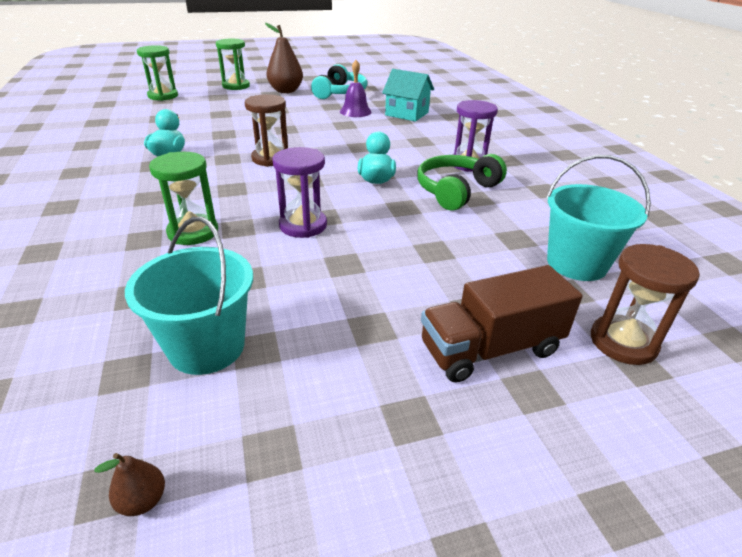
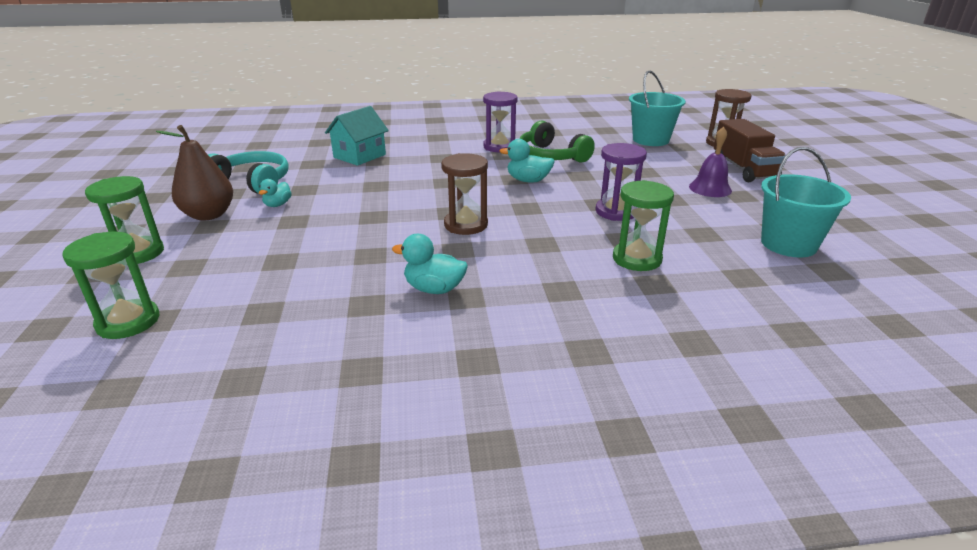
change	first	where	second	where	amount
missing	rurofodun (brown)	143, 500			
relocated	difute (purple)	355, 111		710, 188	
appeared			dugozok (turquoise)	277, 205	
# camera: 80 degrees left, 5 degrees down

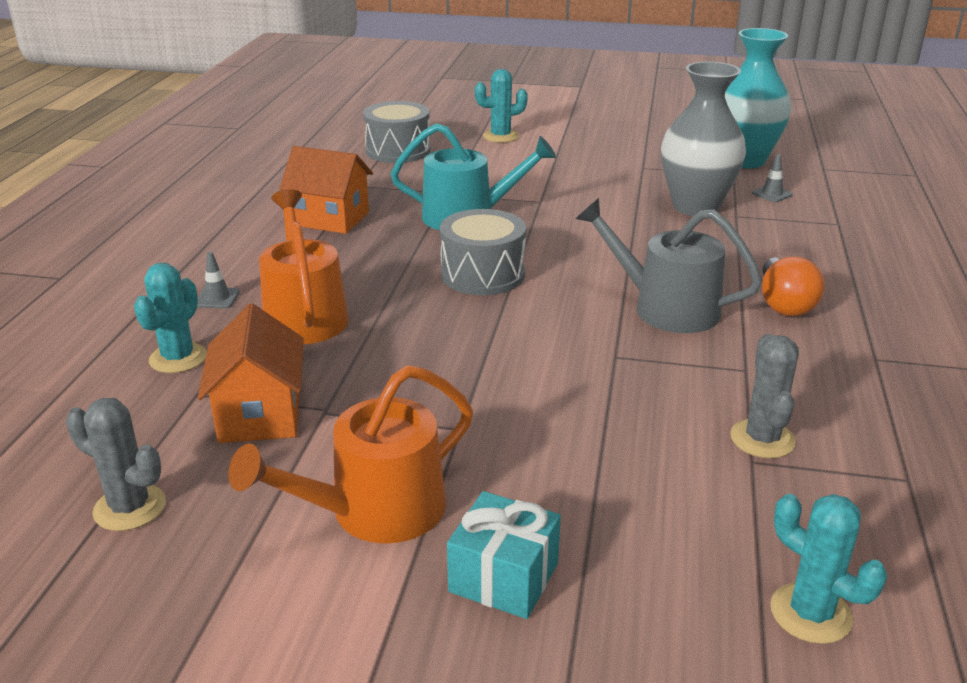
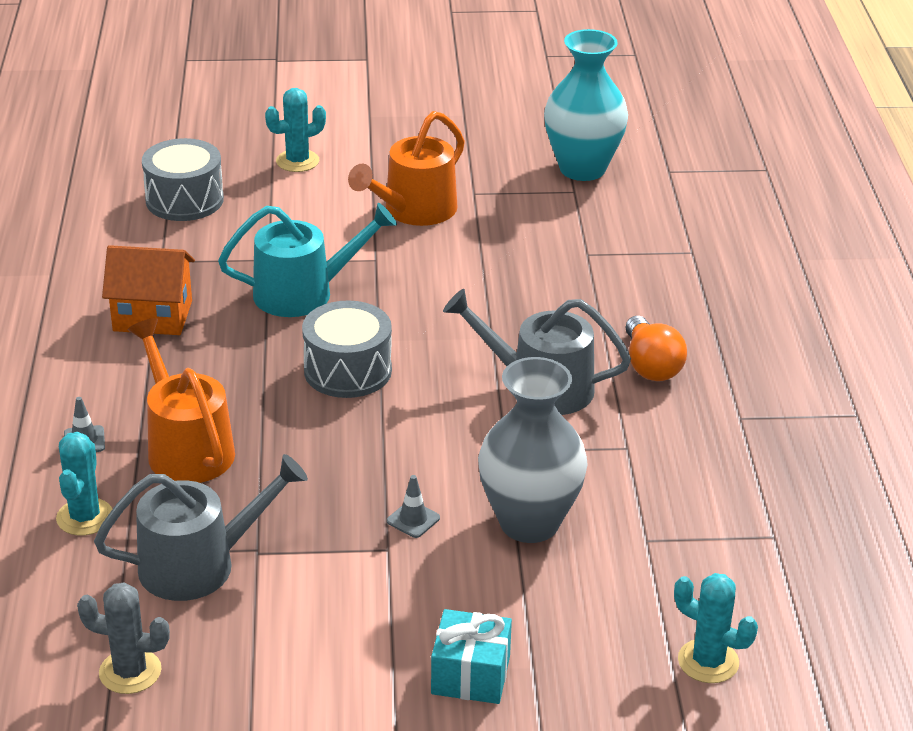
change	first	where	second	where	amount
exchanged	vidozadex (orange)	260, 414	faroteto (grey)	198, 565	
relocated	faroteto (orange)	375, 511		414, 210	
relocated	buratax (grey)	695, 207		529, 523	
missing	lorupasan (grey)	762, 439			
relocated	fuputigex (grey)	772, 194		413, 519	
# camera: 15 degrees left, 5 degrees up

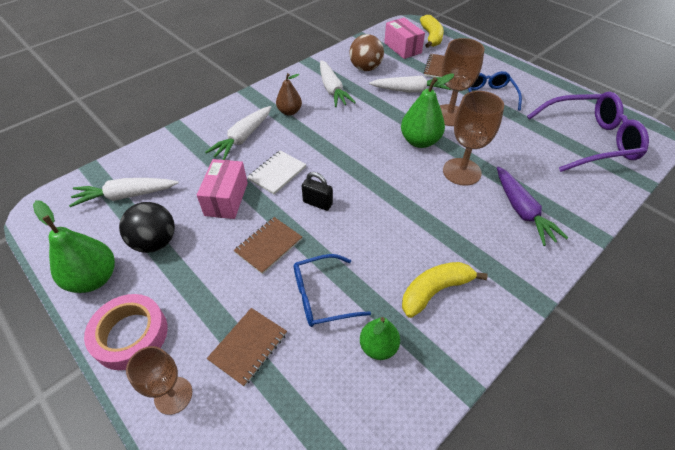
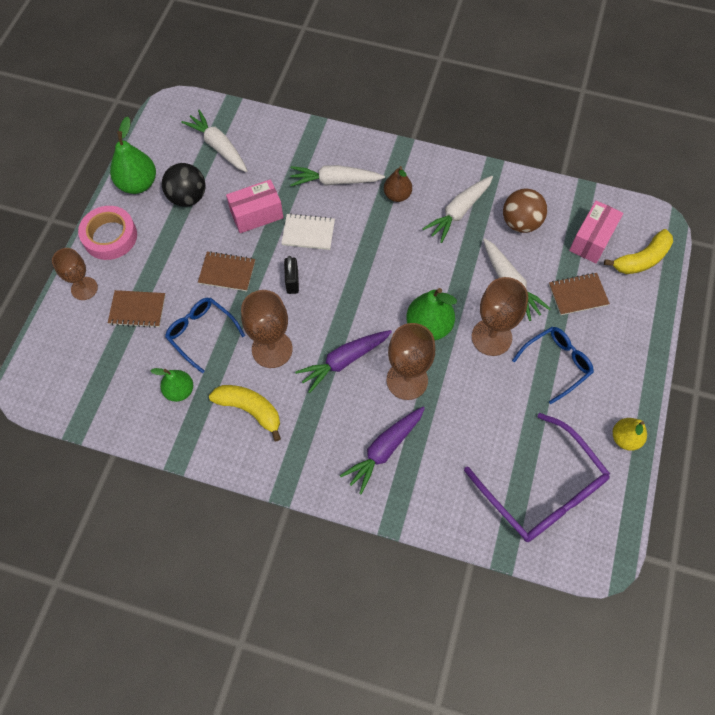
change	first	where	second	where	amount
appeared			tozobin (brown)	272, 349	
appeared			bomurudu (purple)	344, 361	
appeared			rurofodun (yellow)	625, 438	
# camera: 60 degrees right, 15 degrees up

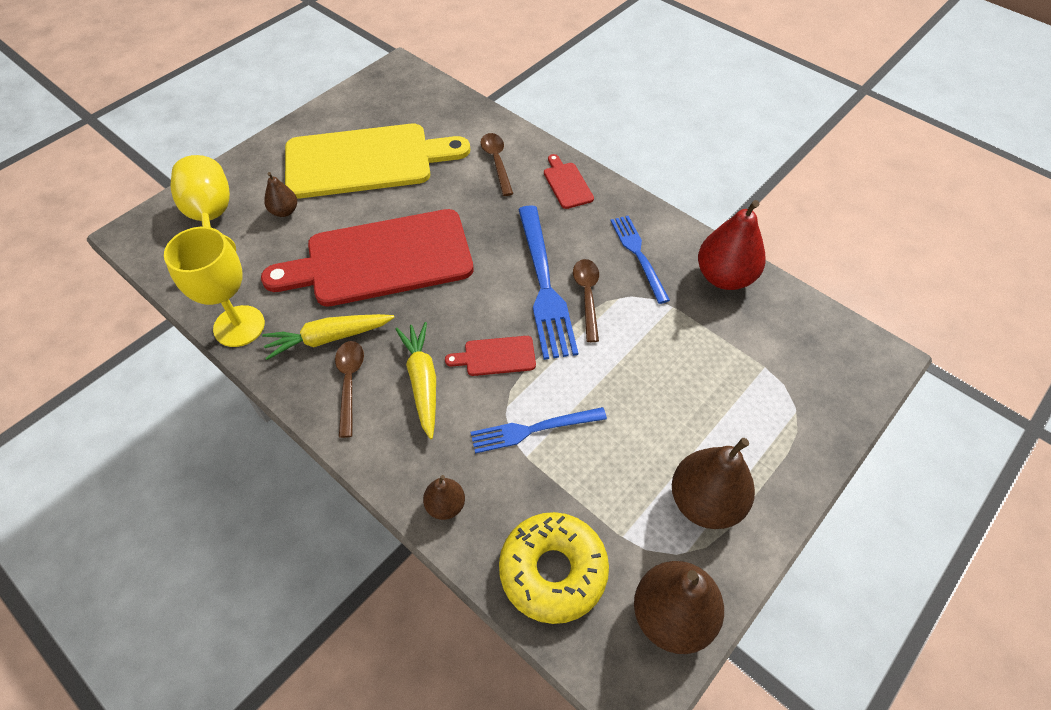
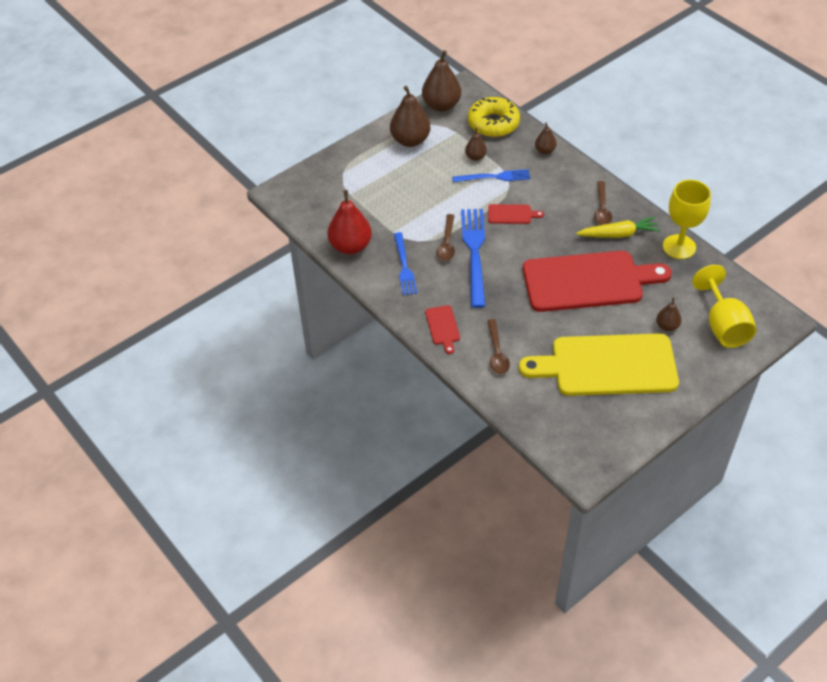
change	first	where	second	where	amount
missing	bomurudu (yellow)	422, 382			
appeared			rurofodun (brown)	475, 157	
# camera: 170 degrees left, 5 degrees down

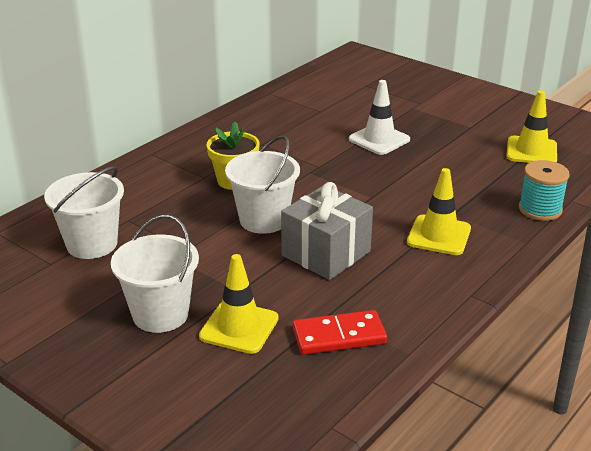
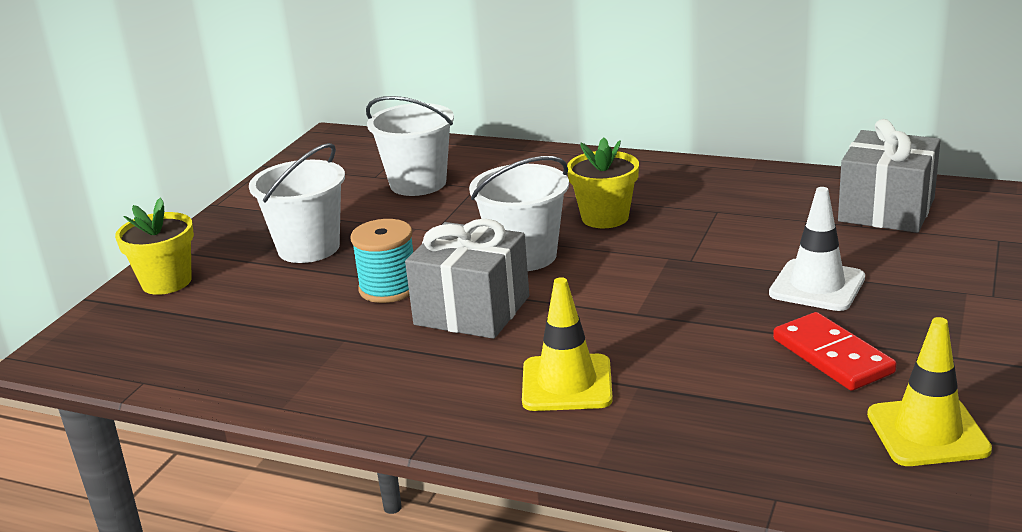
change	first	where	second	where	amount
missing	fuputigex (yellow)	239, 327			
relocated	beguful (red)	339, 336		832, 356	
relocated	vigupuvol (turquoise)	540, 209		389, 288	
appeared			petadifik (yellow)	166, 282	
appeared			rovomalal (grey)	886, 210	
# camera: 75 degrees right, 5 degrees down

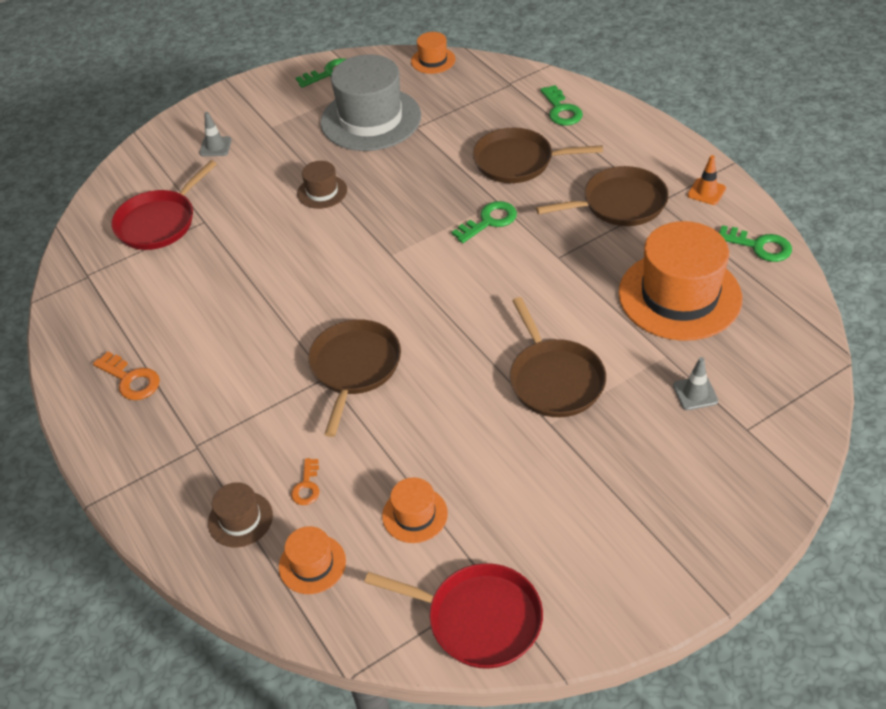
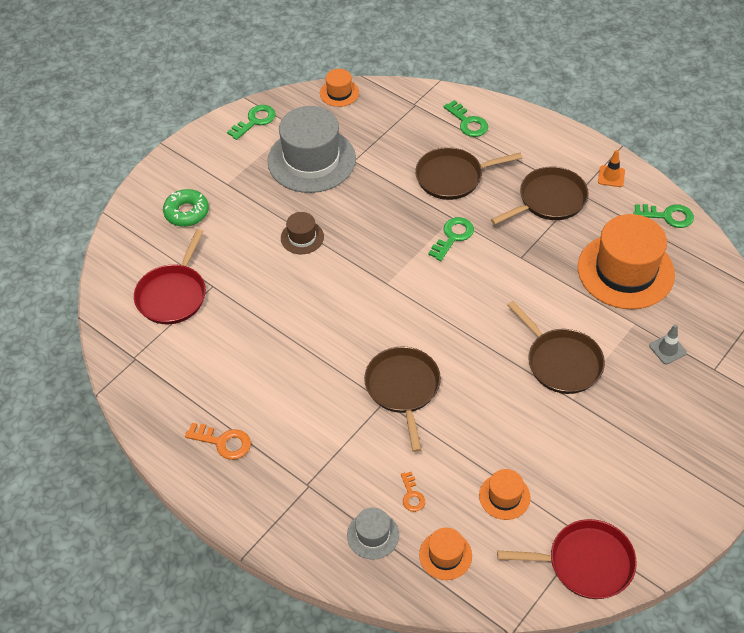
change	first	where	second	where	amount
exchanged	fuputigex (grey)	215, 147	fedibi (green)	186, 212	
colour	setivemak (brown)	240, 519	setivemak (grey)	373, 535	
# camera: 20 degrees left, 5 degrees up

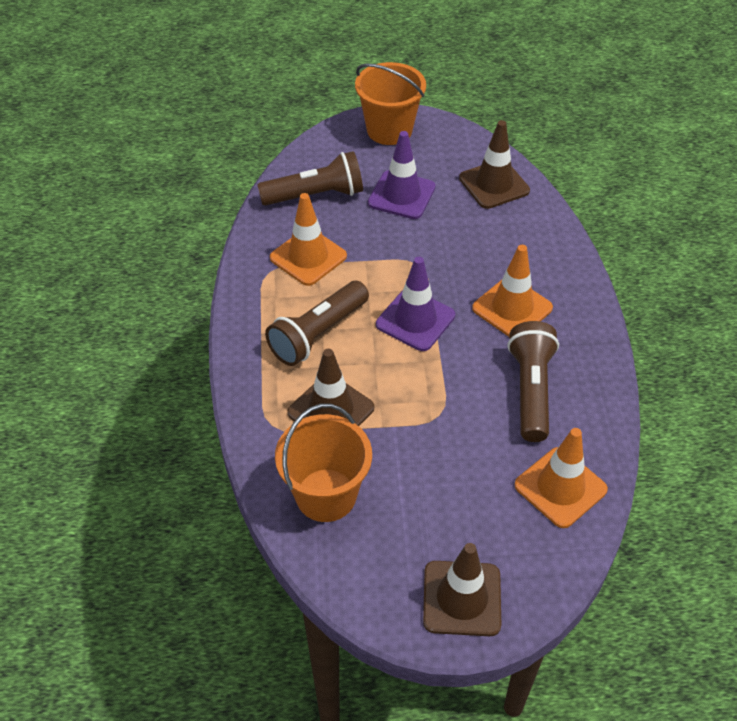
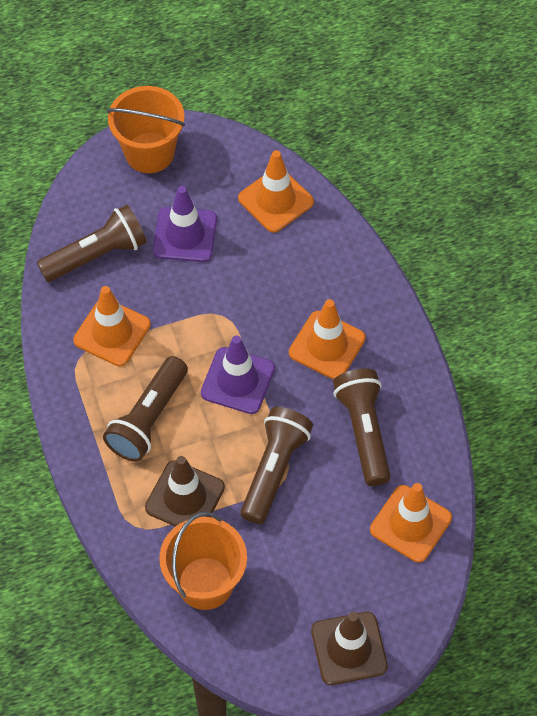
change	first	where	second	where	amount
colour	fuputigex (brown)	494, 184	fuputigex (orange)	275, 200	
appeared			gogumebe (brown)	274, 470	
# camera: 15 degrees left, 10 degrees up

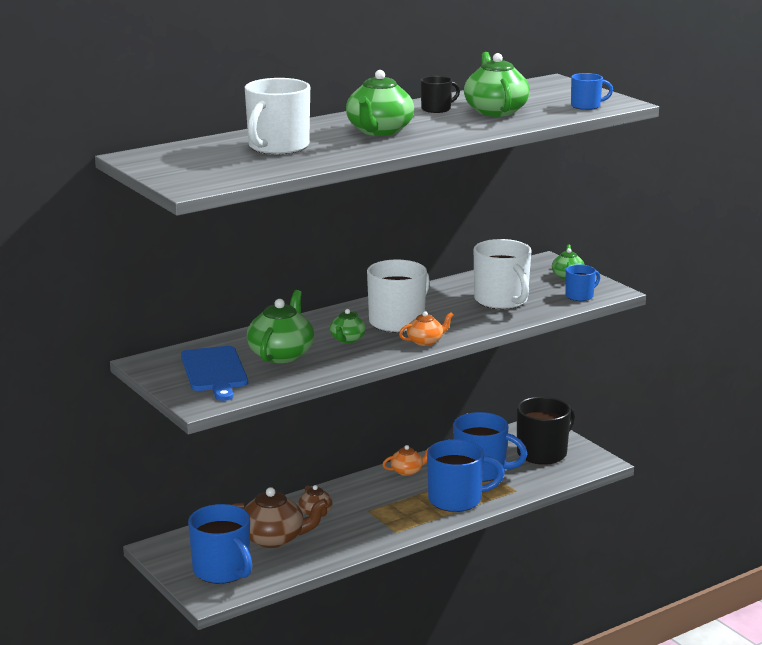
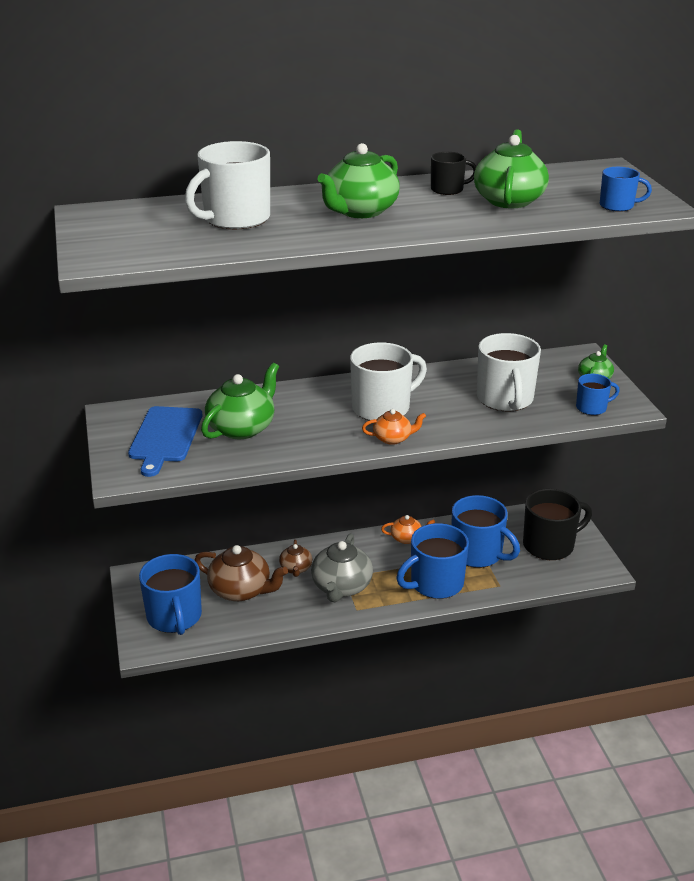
change	first	where	second	where	amount
missing	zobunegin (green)	347, 339			
spun	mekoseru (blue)	456, 500		435, 583	135 degrees clockwise
appeared			zobunegin (grey)	341, 587	
# camera: 20 degrees right, 10 degrees up

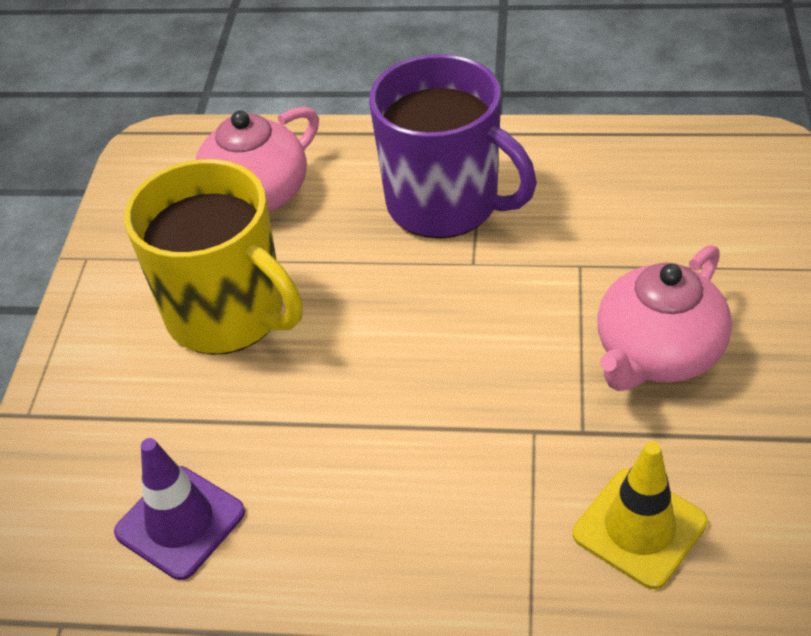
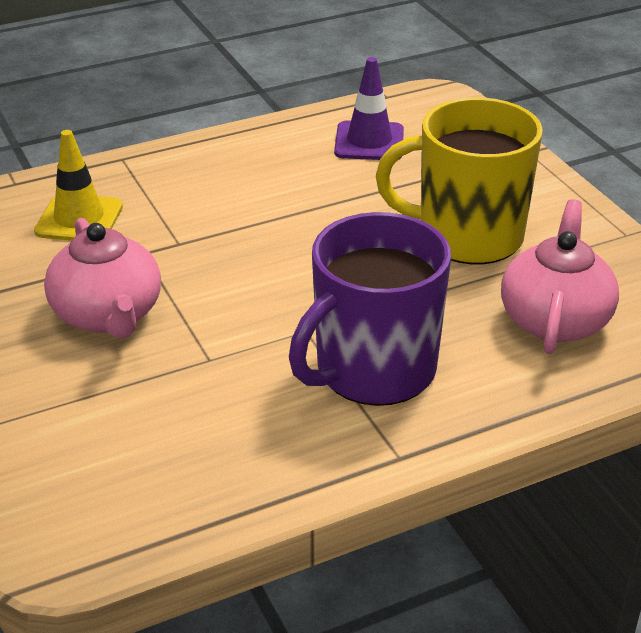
change	first	where	second	where	amount
spun	mekoseru (purple)	445, 204		373, 371	45 degrees counterclockwise
spun	zobunegin (pink)	657, 353		108, 315	150 degrees clockwise
# camera: 145 degrees right, 10 degrees down

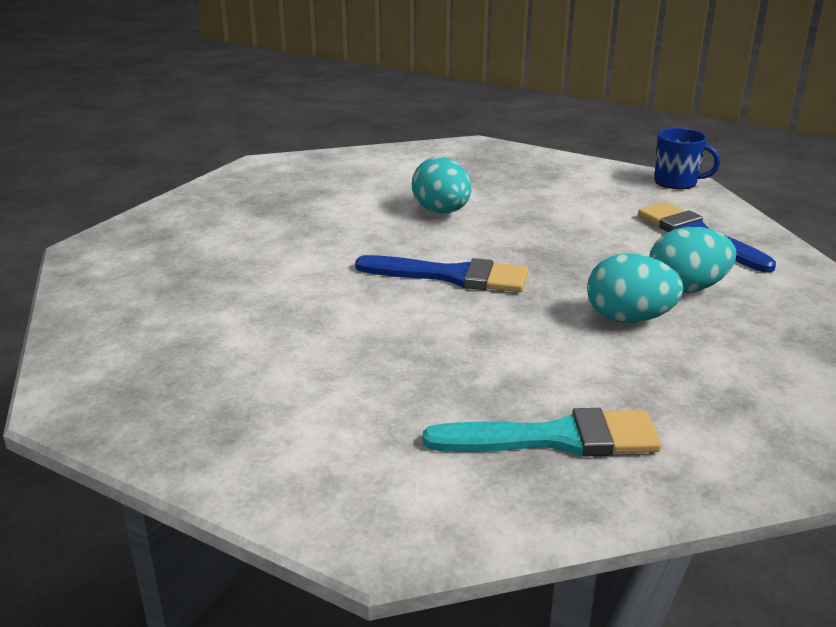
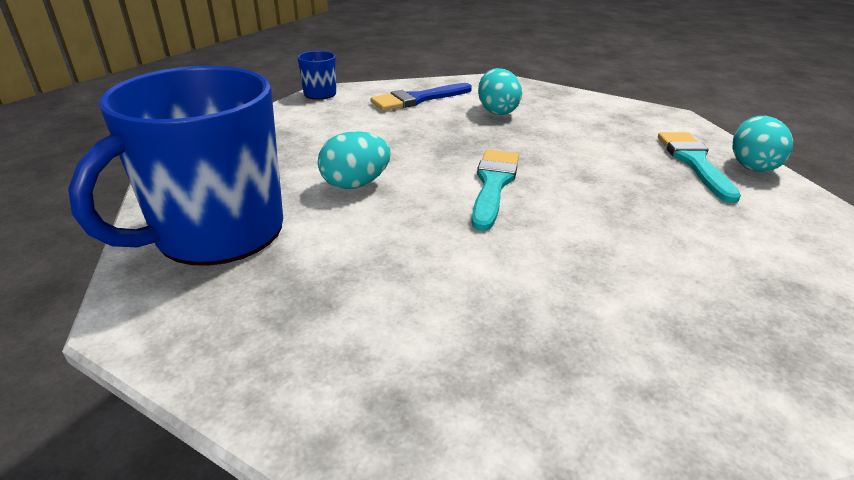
change	first	where	second	where	amount
colour	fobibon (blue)	451, 276	fobibon (turquoise)	493, 185	
relocated	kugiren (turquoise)	629, 318		751, 166	
appeared			mekoseru (blue)	217, 232	
# camera: 90 degrees left, 5 degrees up

